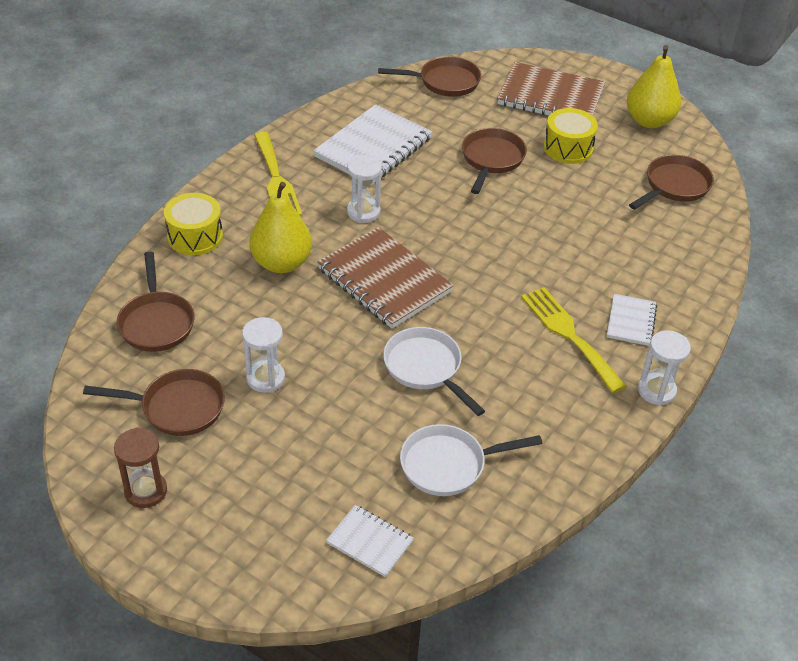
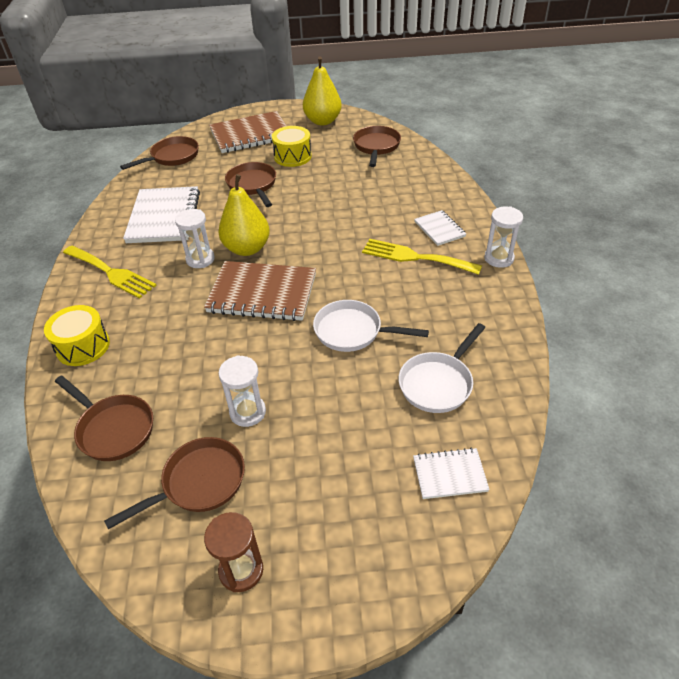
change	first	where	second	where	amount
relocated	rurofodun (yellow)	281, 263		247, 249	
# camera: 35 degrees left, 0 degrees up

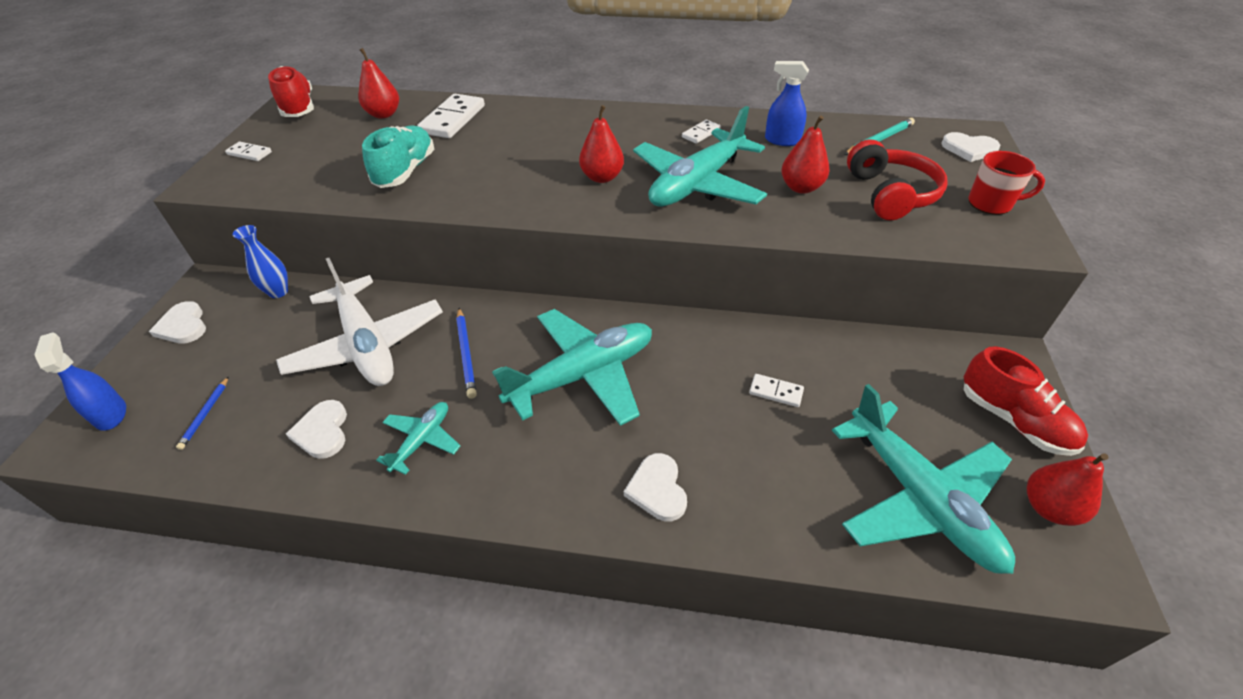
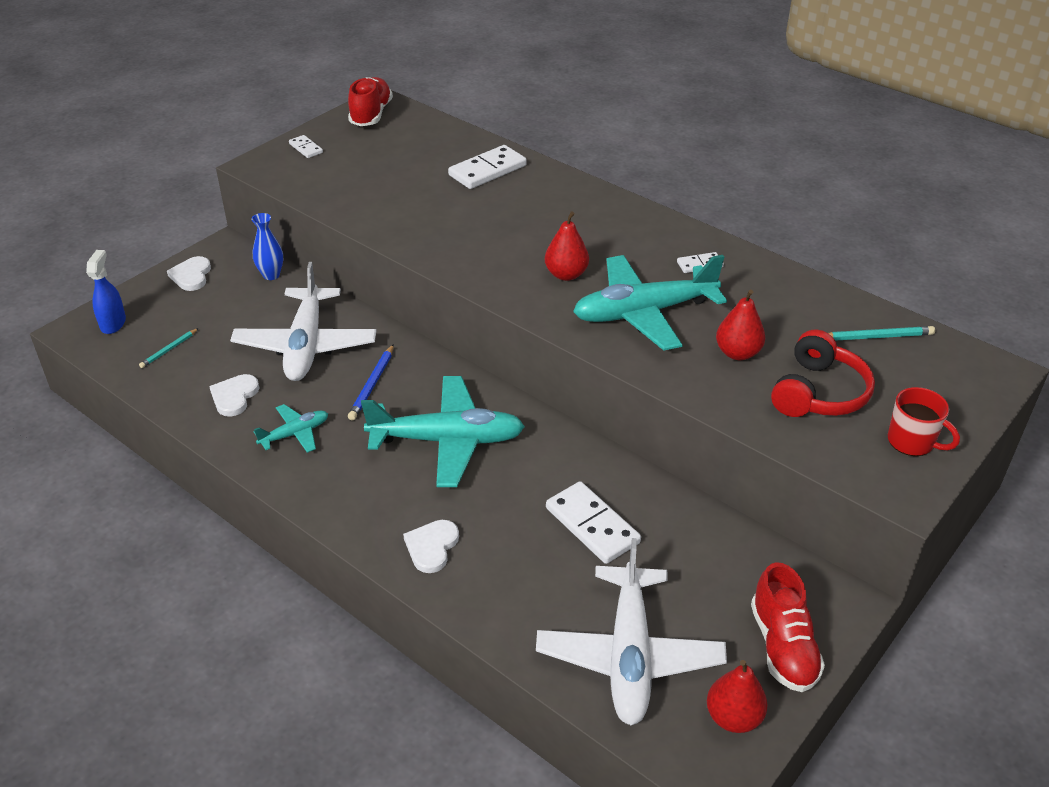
change	first	where	second	where	amount
colour	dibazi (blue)	205, 414	dibazi (turquoise)	169, 350	
missing	rurofodun (red)	384, 114			
missing	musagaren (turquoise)	405, 171			
size	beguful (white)	776, 392		592, 525	x1.93
missing	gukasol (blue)	782, 140			
colour	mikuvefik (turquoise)	920, 498	mikuvefik (white)	629, 655	
missing	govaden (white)	969, 149			
# camera: 30 degrees right, 5 degrees down

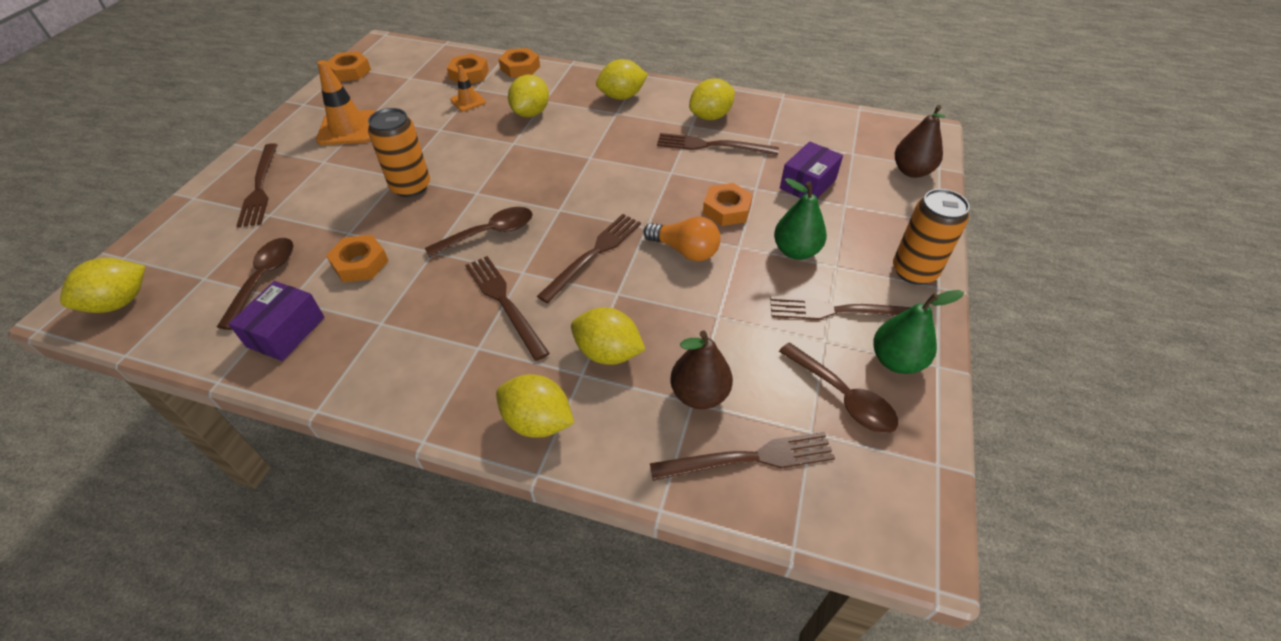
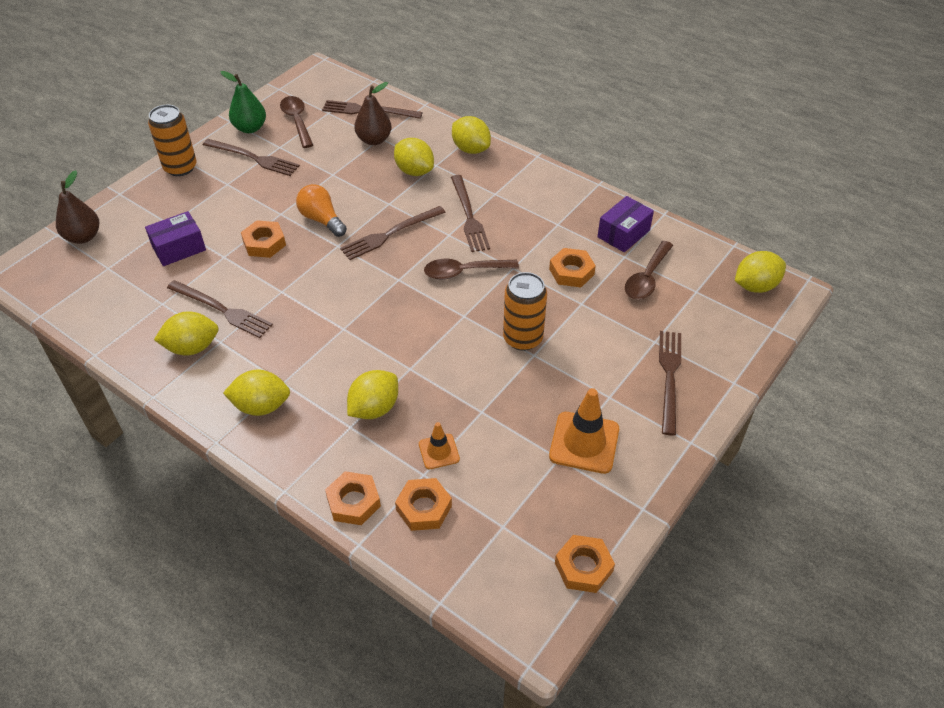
change	first	where	second	where	amount
missing	rurofodun (green)	795, 251			
# camera: 160 degrees left, 0 degrees up

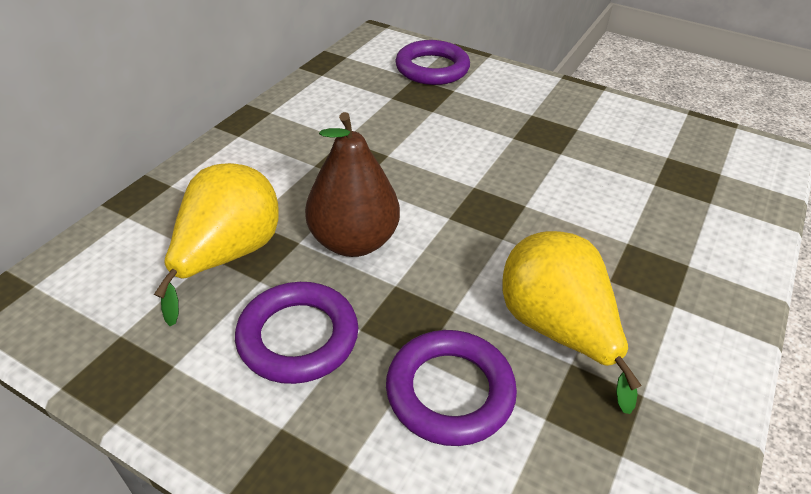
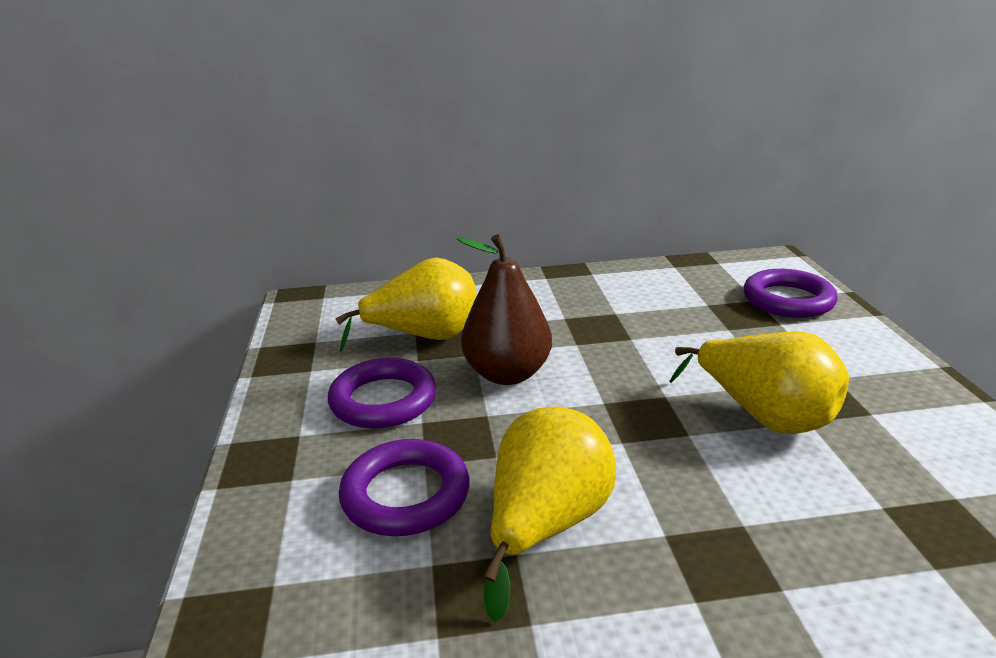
change	first	where	second	where	amount
appeared			rurofodun (yellow)	764, 416	
# camera: 55 degrees right, 15 degrees down

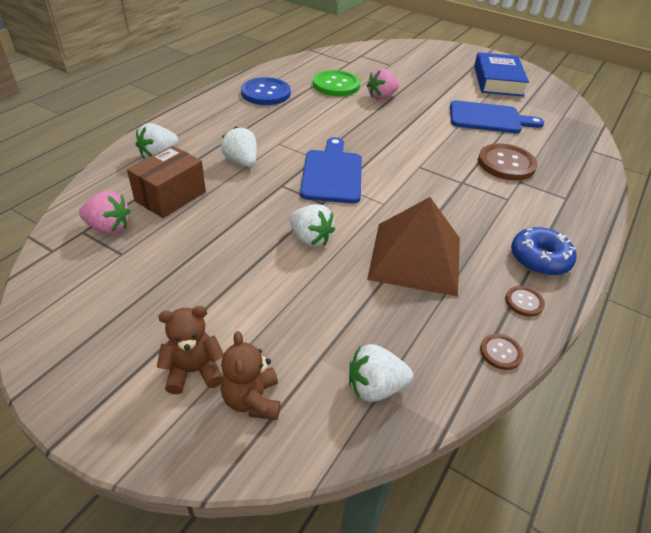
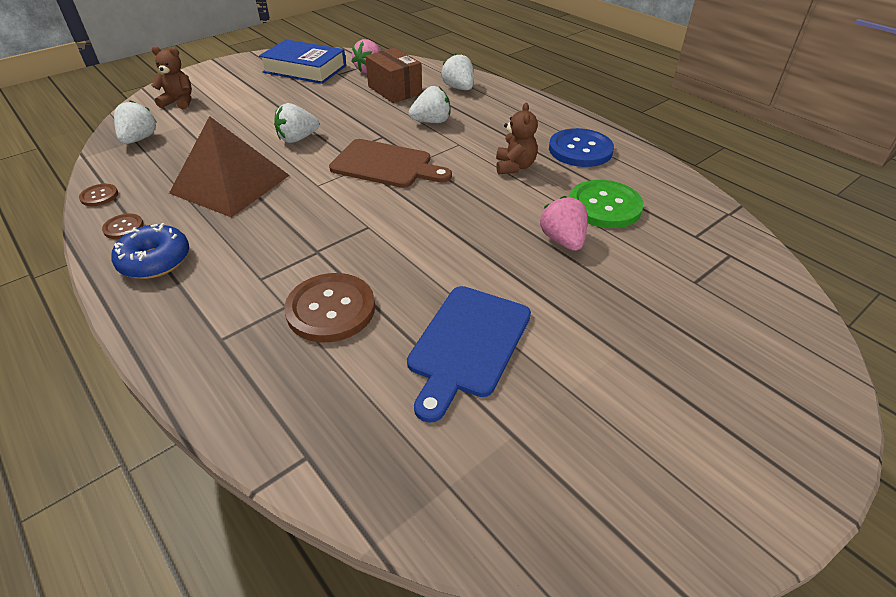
change	first	where	second	where	amount
relocated	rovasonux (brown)	194, 371		514, 167	
colour	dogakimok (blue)	332, 174	dogakimok (brown)	386, 165	
relocated	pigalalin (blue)	498, 80		305, 69	
# camera: 110 degrees right, 0 degrees up

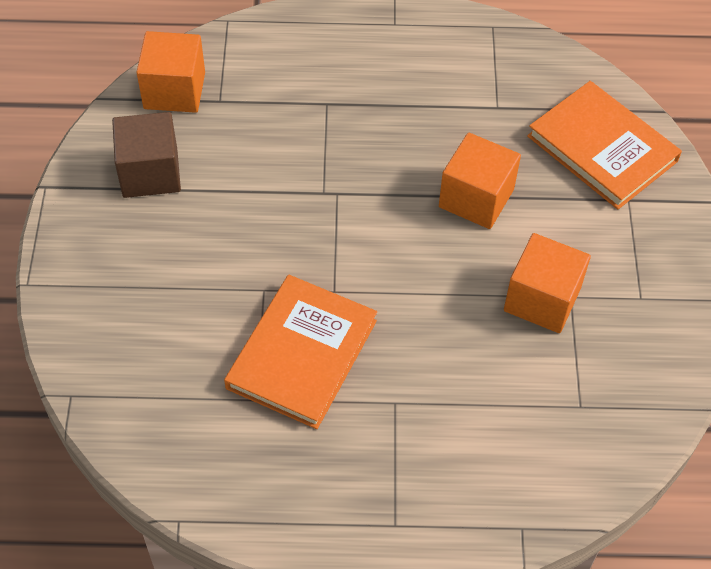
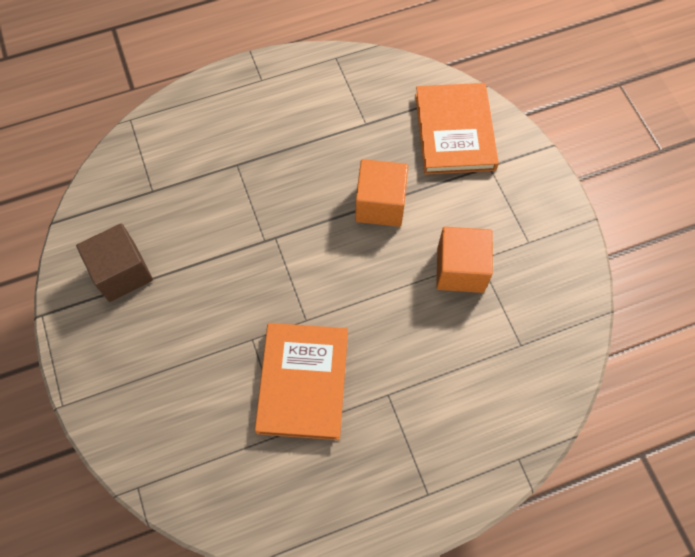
change	first	where	second	where	amount
missing	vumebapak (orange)	174, 90			
spun	pigalalin (orange)	602, 149		454, 131	60 degrees clockwise
# camera: 20 degrees left, 10 degrees up

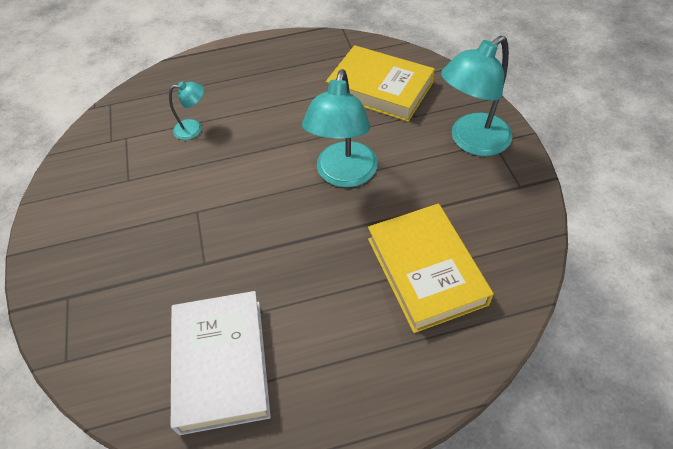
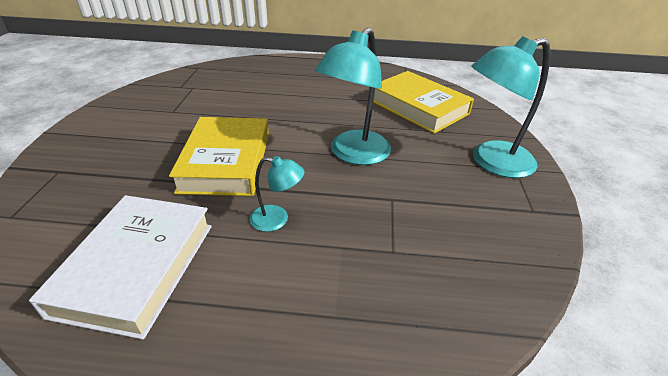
change	first	where	second	where	amount
relocated	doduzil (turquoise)	194, 128		277, 219	
relocated	pigalalin (yellow)	426, 270		226, 162	
# camera: 15 degrees right, 15 degrees down

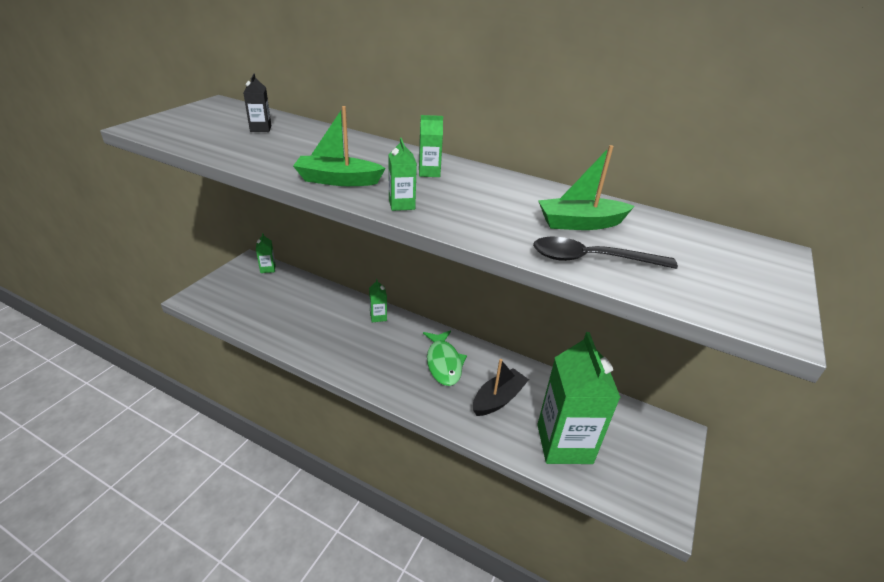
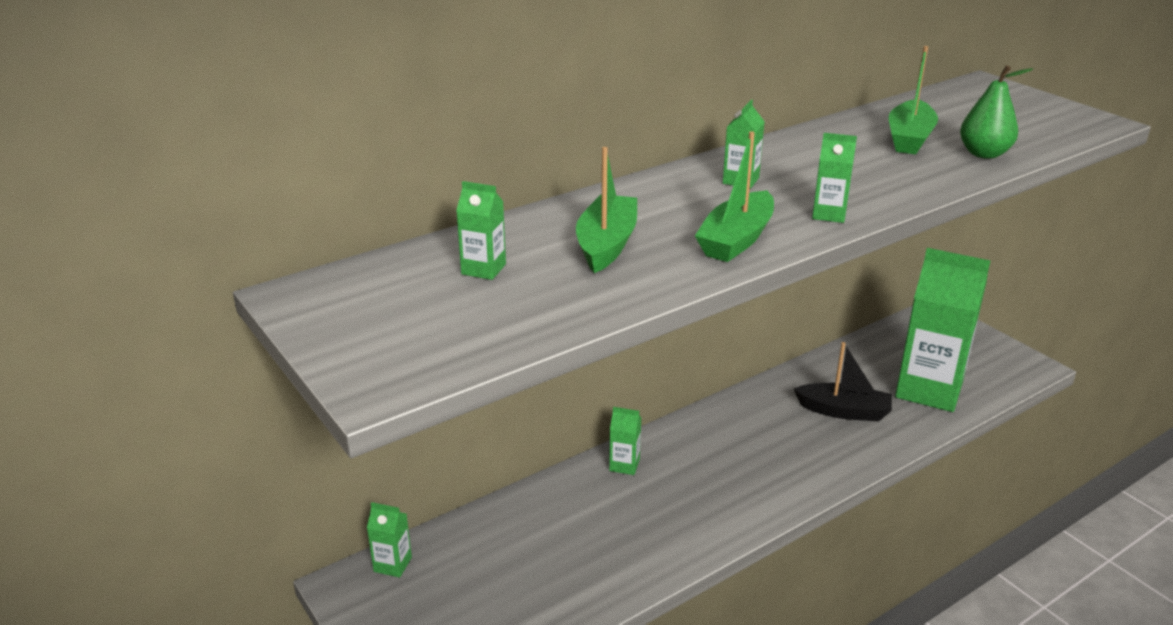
change	first	where	second	where	amount
colour	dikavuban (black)	260, 128	dikavuban (green)	483, 269	
missing	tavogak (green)	443, 363			
spun	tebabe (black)	498, 399		844, 411	120 degrees clockwise
exchanged	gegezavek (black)	591, 259	rurofodun (green)	984, 154	
appeared			tebabe (green)	606, 244	
# camera: 60 degrees left, 5 degrees down

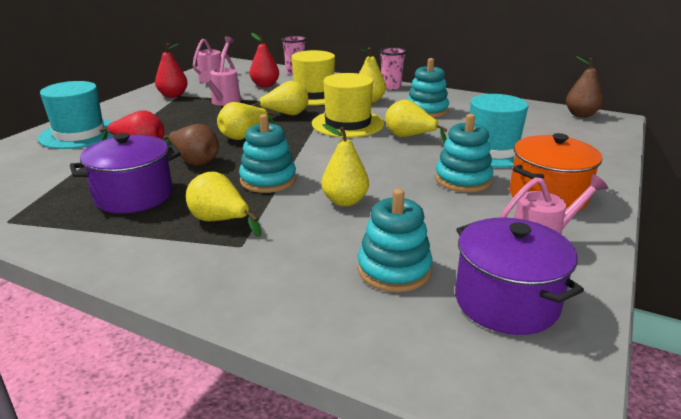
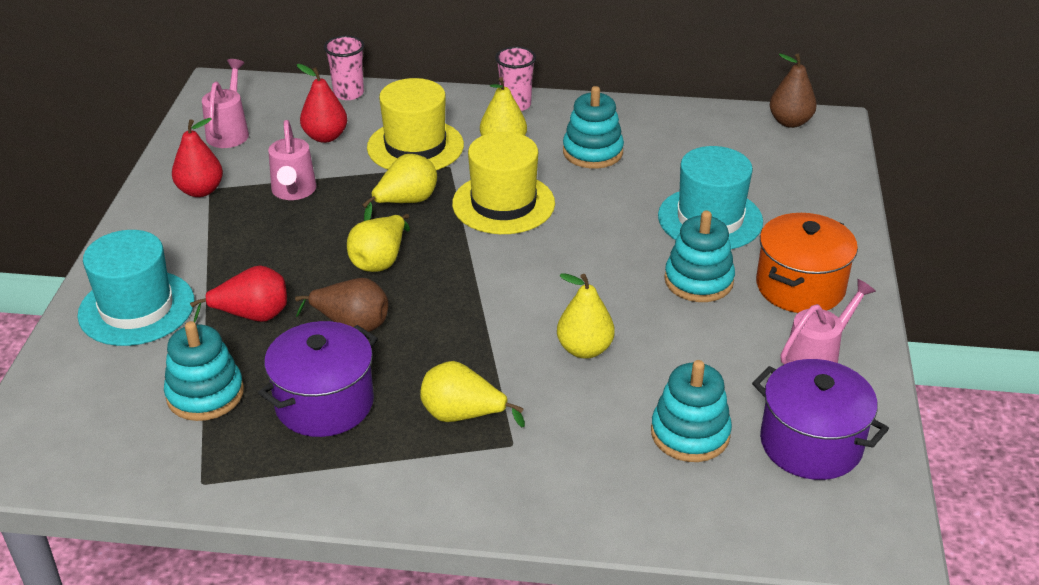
change	first	where	second	where	amount
relocated	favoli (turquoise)	268, 180		205, 394	
missing	rurofodun (yellow)	409, 137			
# camera: 20 degrees left, 10 degrees up

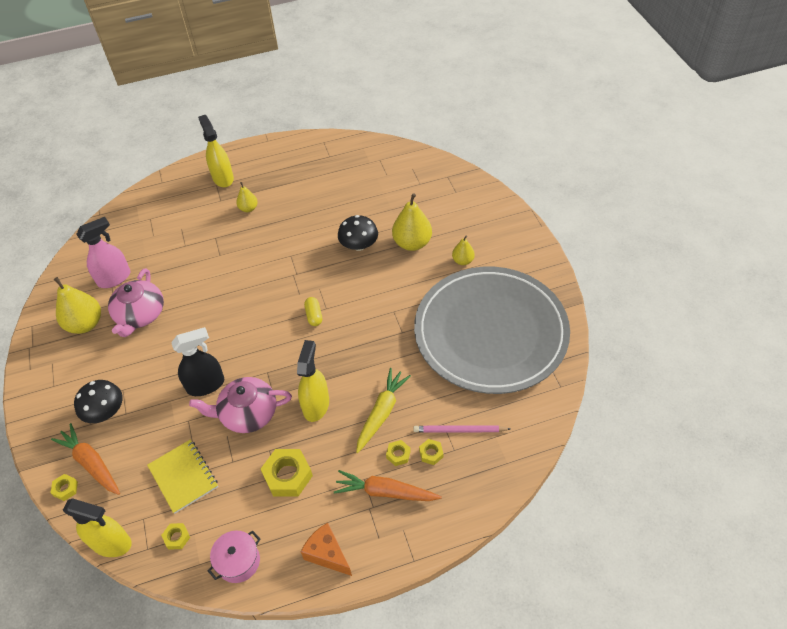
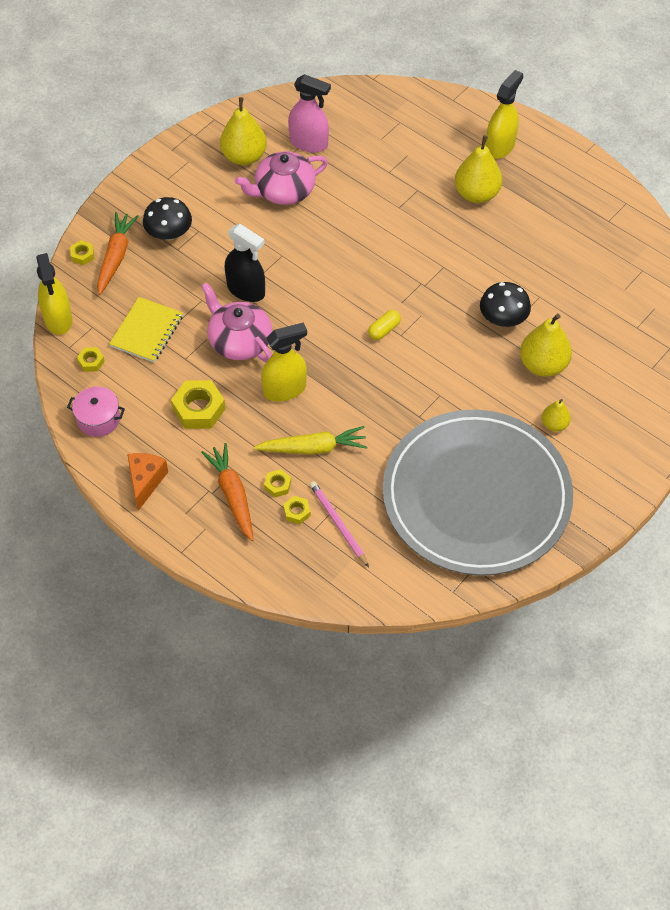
change	first	where	second	where	amount
size	rurofodun (yellow)	248, 208		476, 194	x1.81
# camera: 55 degrees right, 5 degrees up

